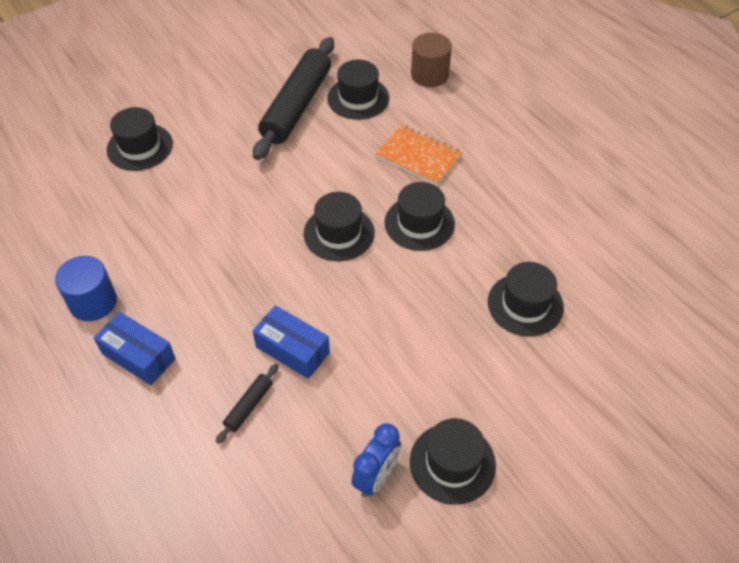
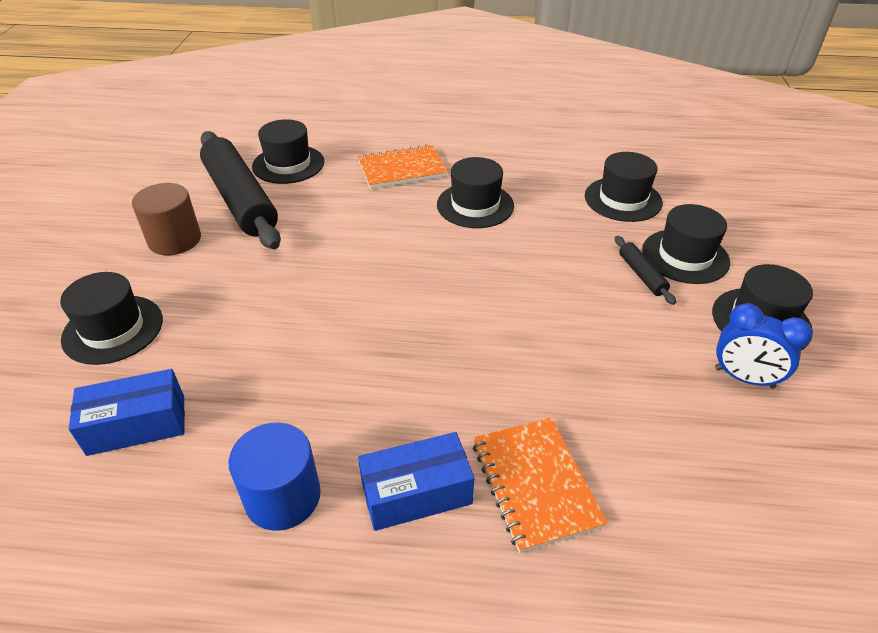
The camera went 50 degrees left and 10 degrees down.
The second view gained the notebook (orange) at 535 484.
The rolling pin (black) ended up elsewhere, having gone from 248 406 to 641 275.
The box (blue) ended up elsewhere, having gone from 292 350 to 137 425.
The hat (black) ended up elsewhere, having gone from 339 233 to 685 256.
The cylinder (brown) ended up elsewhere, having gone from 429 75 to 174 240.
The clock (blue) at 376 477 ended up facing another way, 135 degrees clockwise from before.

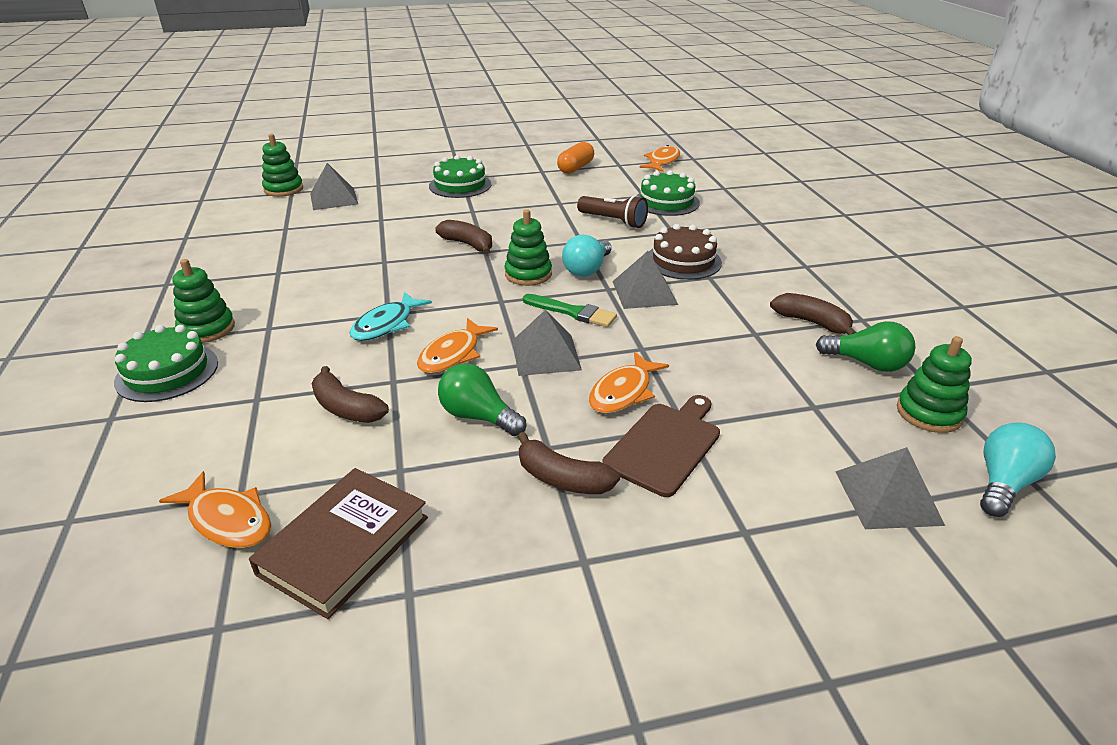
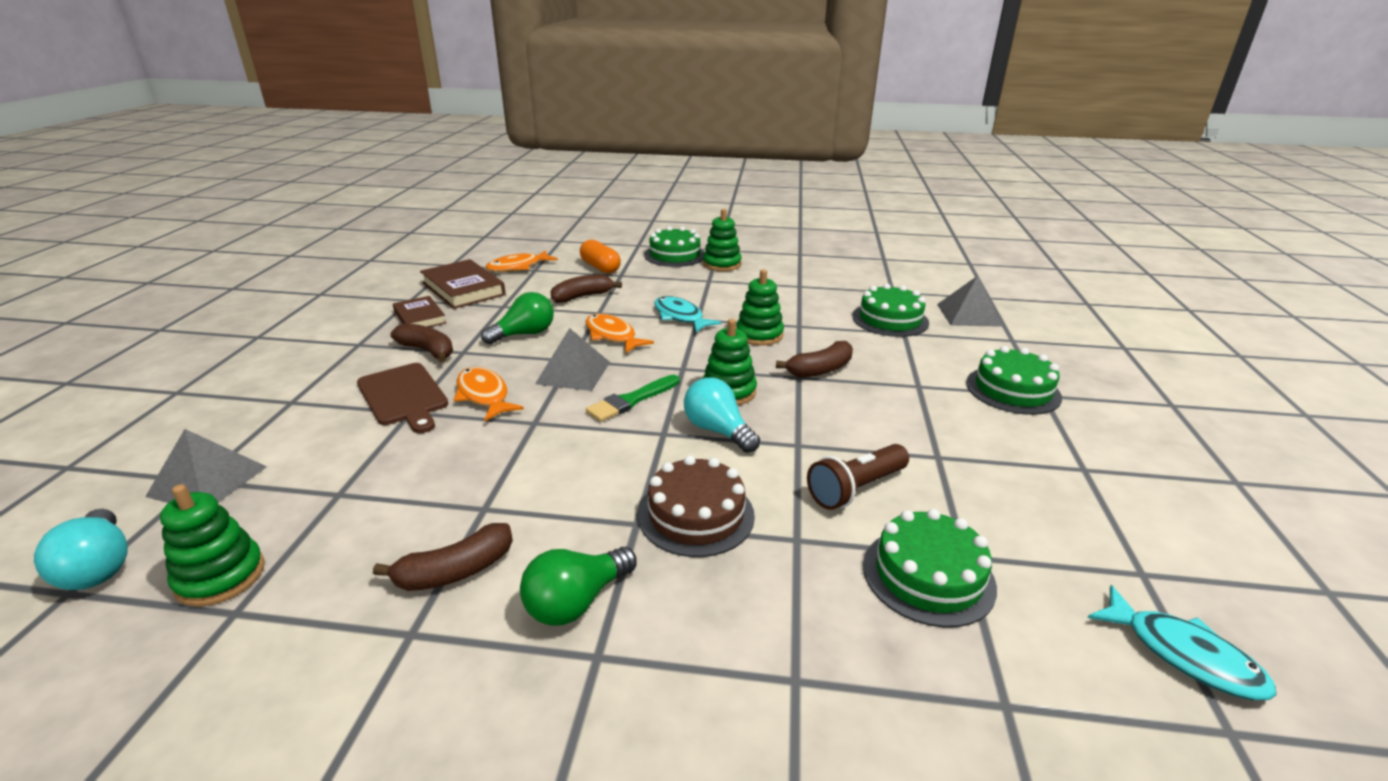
The camera went 110 degrees right and 5 degrees down.
The second view lost the pyramid (grey) at 644 292.
The second view gained the book (brown) at 420 317.
The second view gained the cake (green) at 890 319.
The stacking toy (green) ended up elsewhere, having gone from 283 189 to 759 335.
The capsule (orange) ended up elsewhere, having gone from 575 168 to 600 267.
The light bulb (green) ended up elsewhere, having gone from 867 363 to 576 602.
What was the fish (orange) at 662 161 turned into the fish (turquoise) at 1183 654.
The banana (brown) at 562 478 ended up facing another way, 75 degrees clockwise from before.

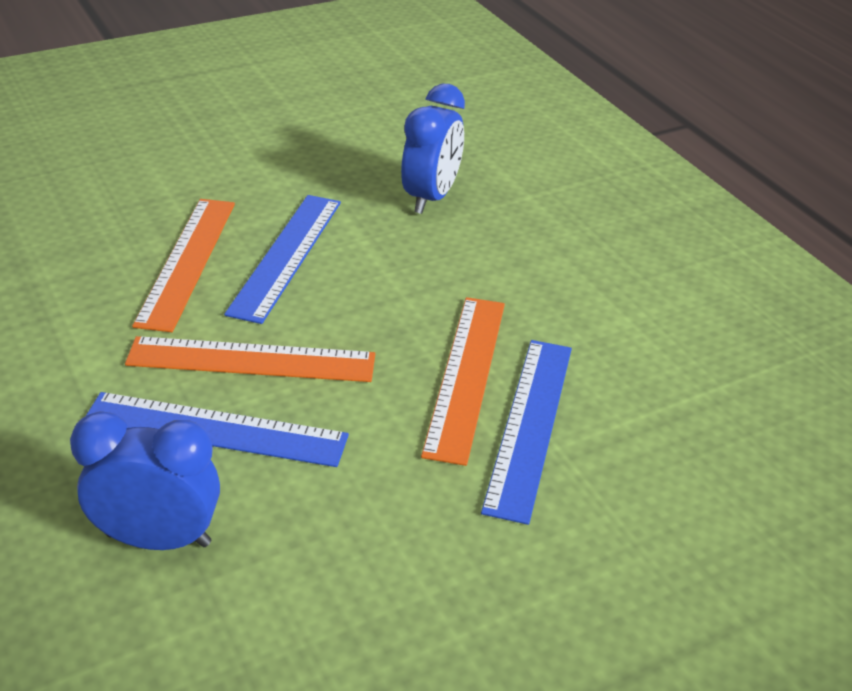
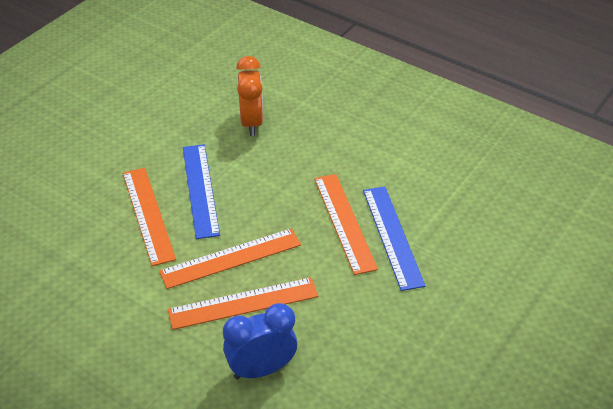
The camera went 25 degrees left and 5 degrees up.
What was the ruler (blue) at 215 429 turned into the ruler (orange) at 243 303.
What was the clock (blue) at 431 197 turned into the clock (orange) at 251 123.

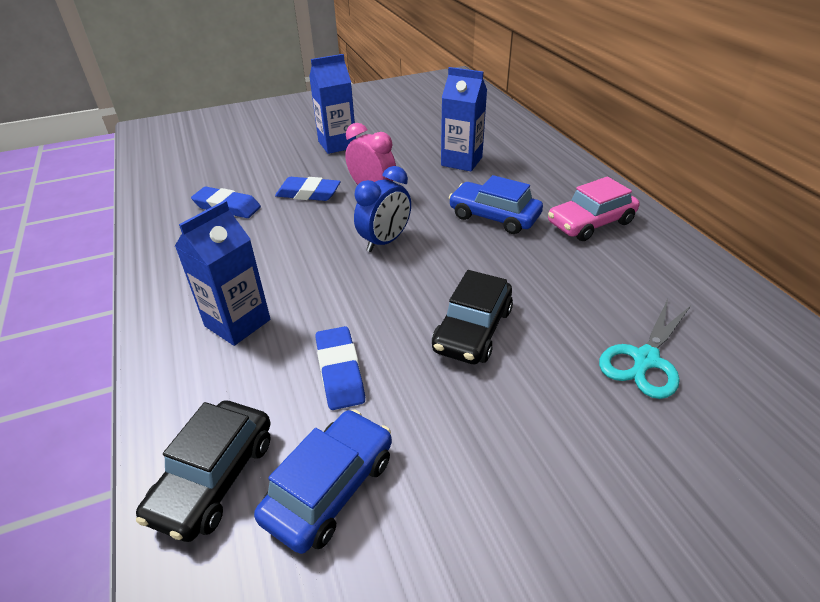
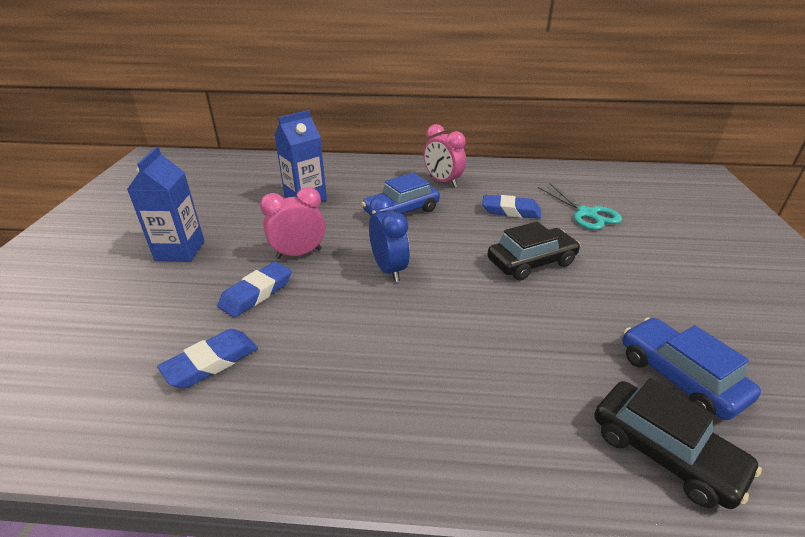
The camera went 65 degrees left and 5 degrees down.
The second view lost the carton (blue) at 237 323.
The eraser (blue) ended up elsewhere, having gone from 340 371 to 510 211.
Where the car (pink) stood at 590 223, the clock (pink) came to stand at 442 182.
The car (black) at 472 330 ended up facing another way, 75 degrees counterclockwise from before.

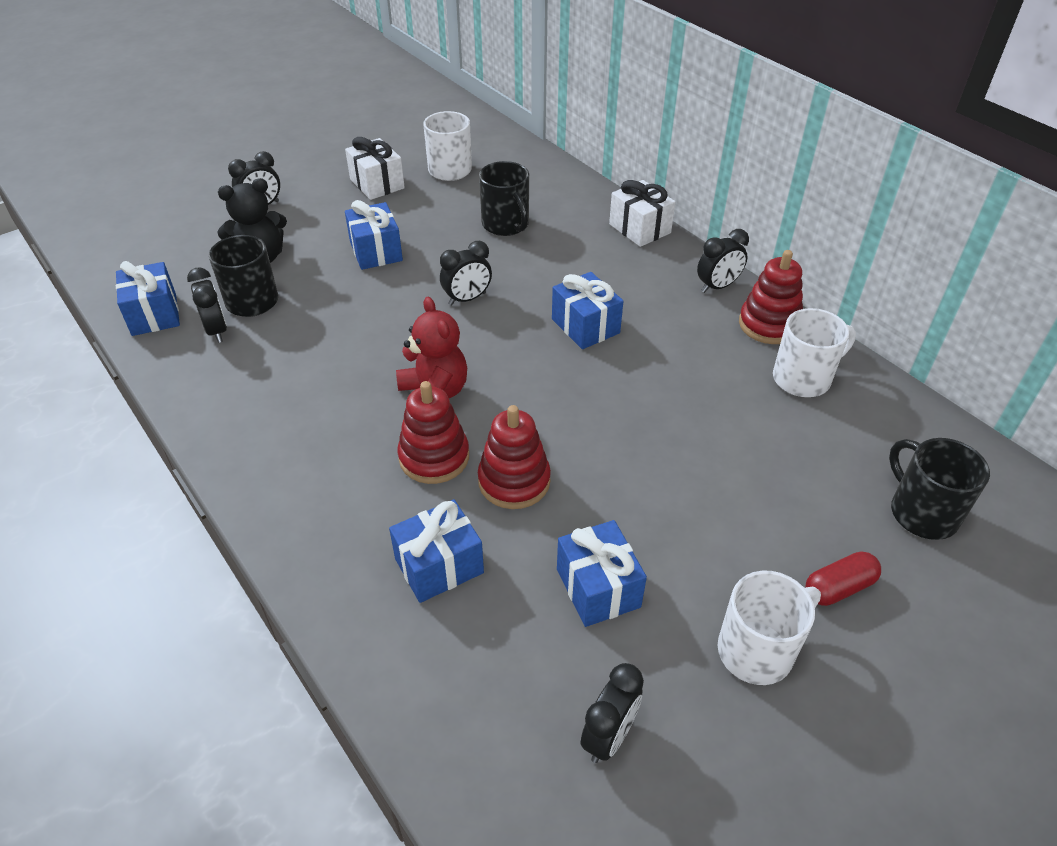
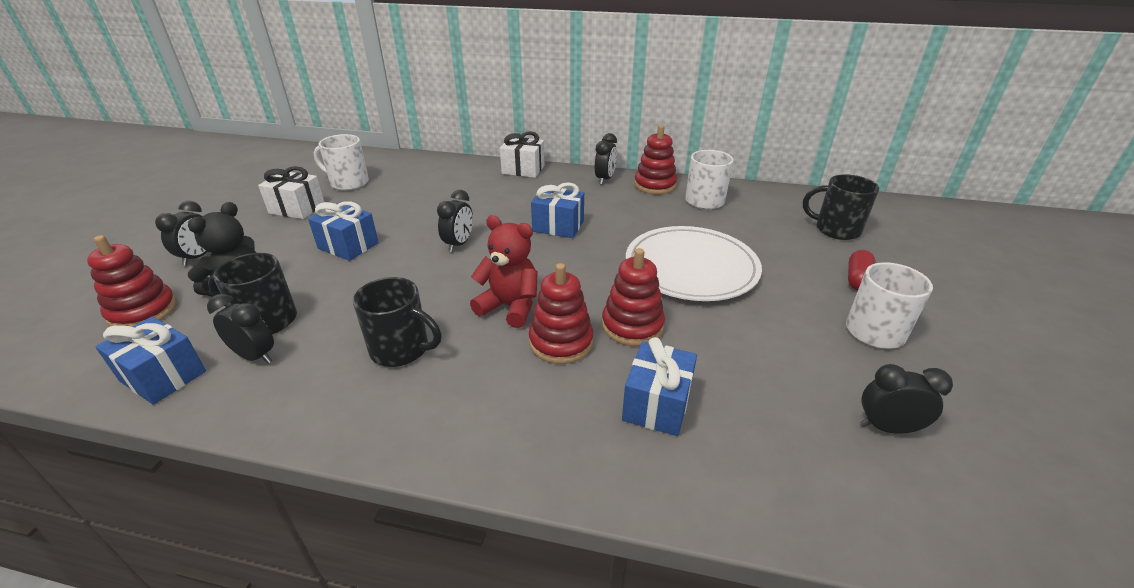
The camera went 40 degrees left and 10 degrees down.
The second view lost the gift (blue) at 598 588.
The second view gained the stacking toy (red) at 143 311.
The second view gained the plate (white) at 691 267.
The mug (black) ended up elsewhere, having gone from 506 225 to 401 349.
The clock (black) at 608 736 ended up facing another way, 75 degrees counterclockwise from before.

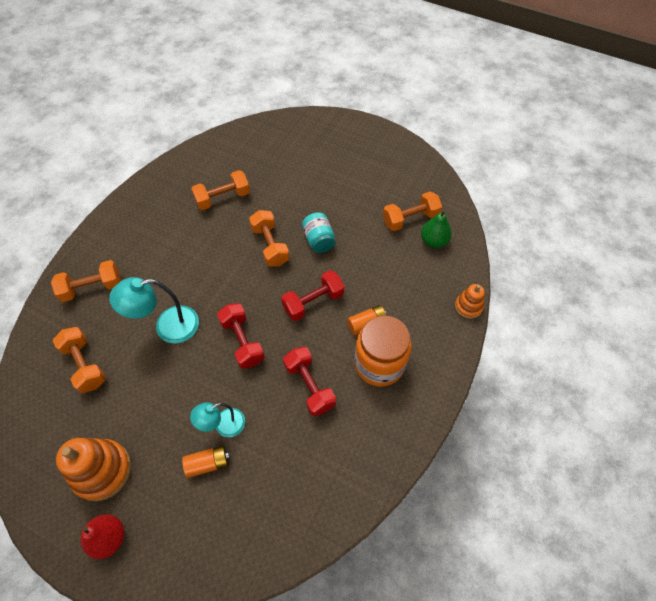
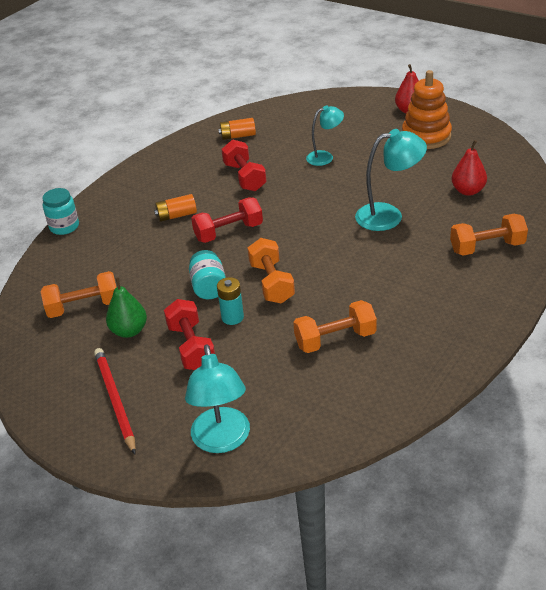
The camera went 170 degrees left and 20 degrees down.
The second view lost the jar (orange) at 379 364.
The second view gained the pencil (red) at 115 400.
The second view gained the lamp (turquoise) at 222 441.
The second view gained the battery (turquoise) at 232 317.
The battery (orange) ended up elsewhere, having gone from 208 463 to 238 136.
The dumbbell (red) ended up elsewhere, having gone from 242 341 to 191 347.
The pear (green) ended up elsewhere, having gone from 433 241 to 129 331.
Where the dumbbell (orange) stood at 85 365, the pear (red) came to stand at 468 191.
Where the stacking toy (orange) stood at 468 306, the jar (turquoise) came to stand at 64 227.

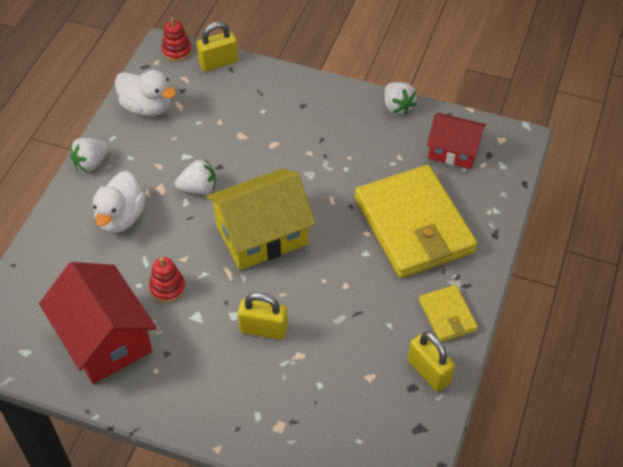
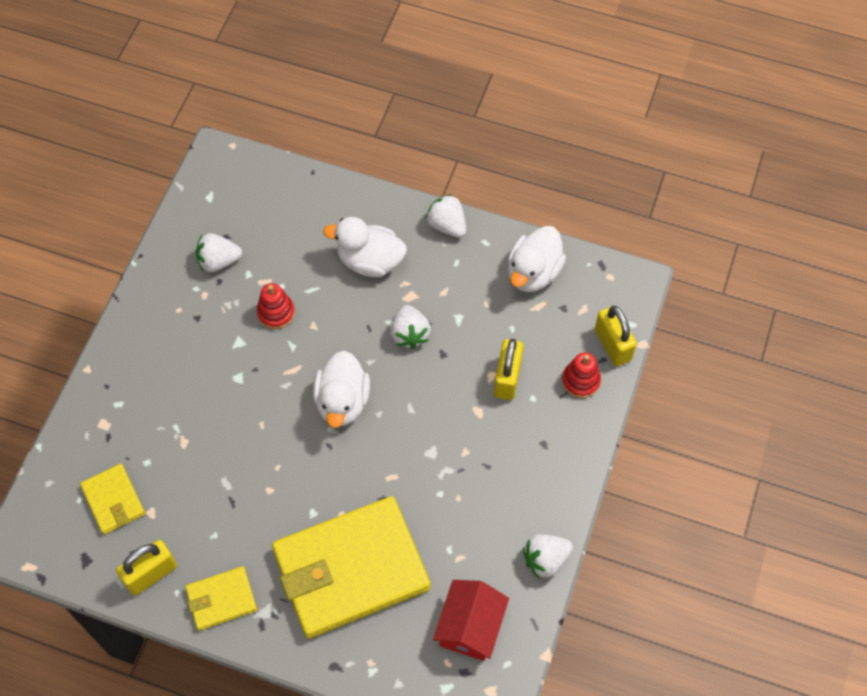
The camera went 90 degrees right and 10 degrees up.
The second view gained the wallet (yellow) at 113 500.
The stacking toy (red) ended up elsewhere, having gone from 177 51 to 580 381.
The padlock (yellow) ended up elsewhere, having gone from 263 329 to 507 378.
Where the house (red) stood at 104 338, the strawberry (white) came to stand at 218 261.
Where the house (yellow) stood at 262 235, the duck (white) came to stand at 342 402.

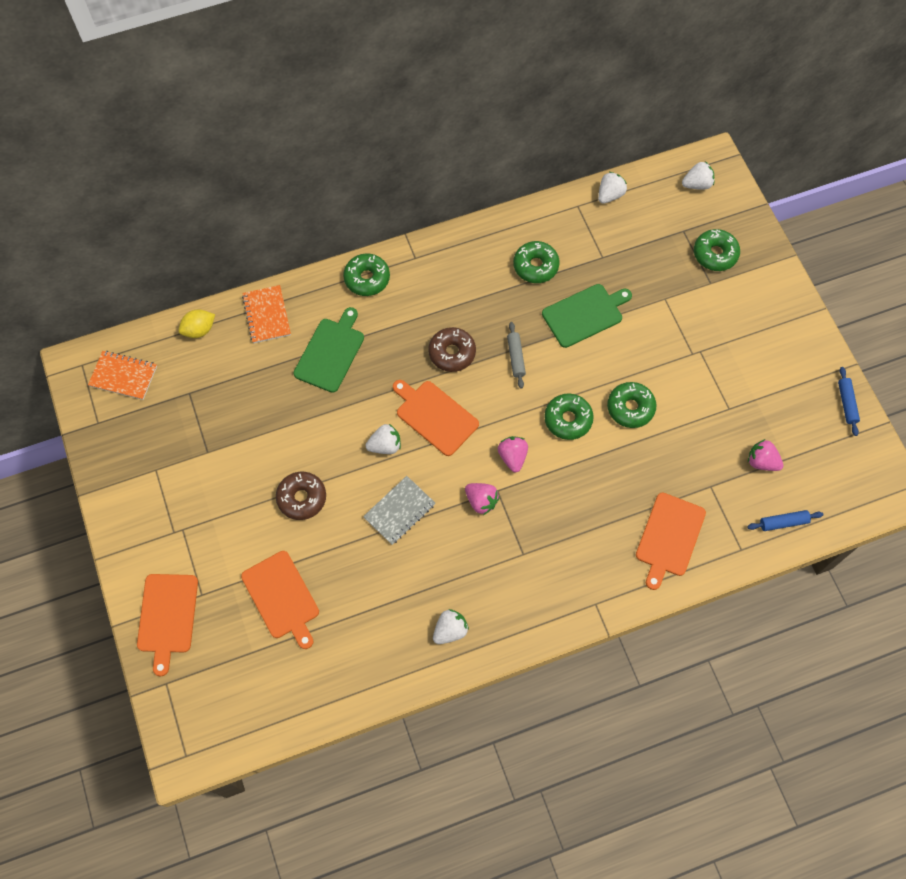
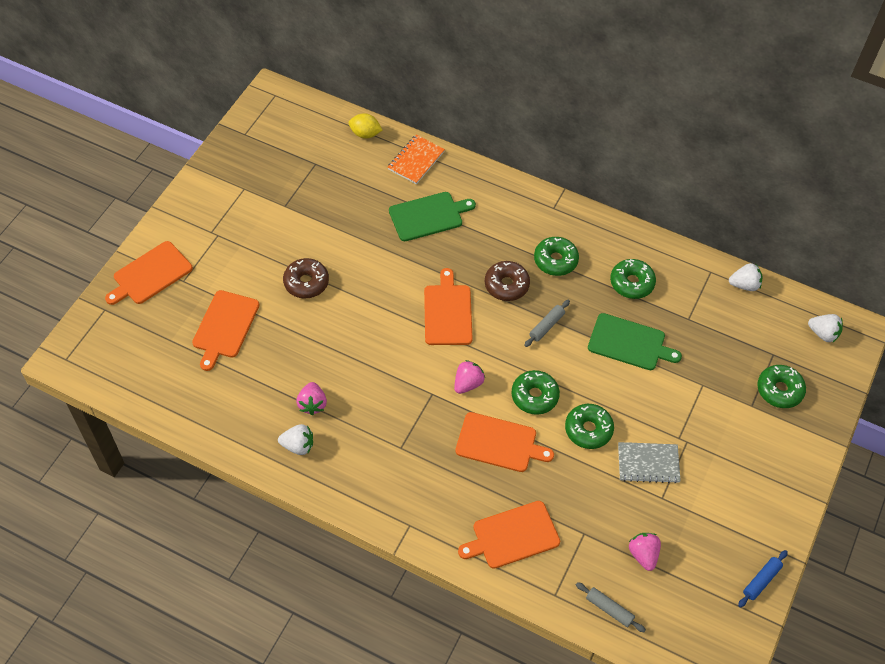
The camera went 45 degrees right and 10 degrees down.
The second view lost the notebook (orange) at 123 376.
The second view lost the strawberry (white) at 385 445.
The second view gained the cutting board (orange) at 499 443.
The donut (green) ended up elsewhere, having gone from 367 278 to 555 260.
The notebook (grey) ended up elsewhere, having gone from 399 511 to 648 463.
The strawberry (pink) ended up elsewhere, having gone from 481 501 to 312 404.
What was the rolling pin (blue) at 783 522 turned into the rolling pin (grey) at 609 609.

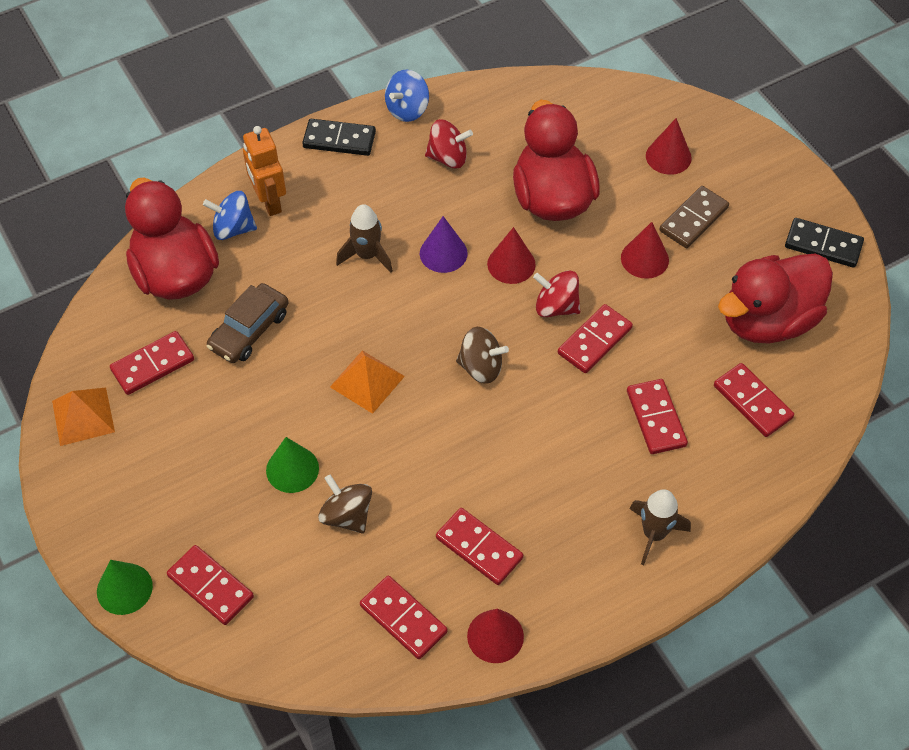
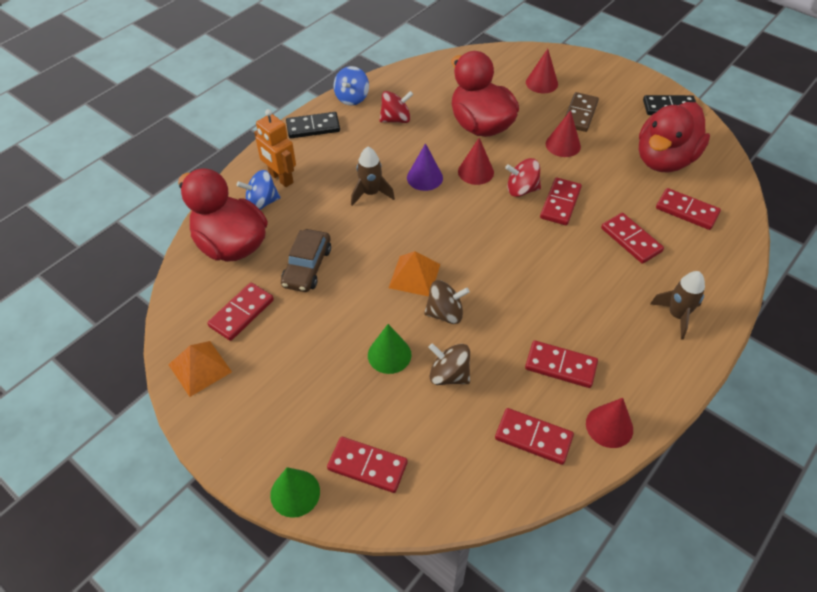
The camera went 20 degrees left and 5 degrees down.
The spinning top (brown) ended up elsewhere, having gone from 481 367 to 445 313.

